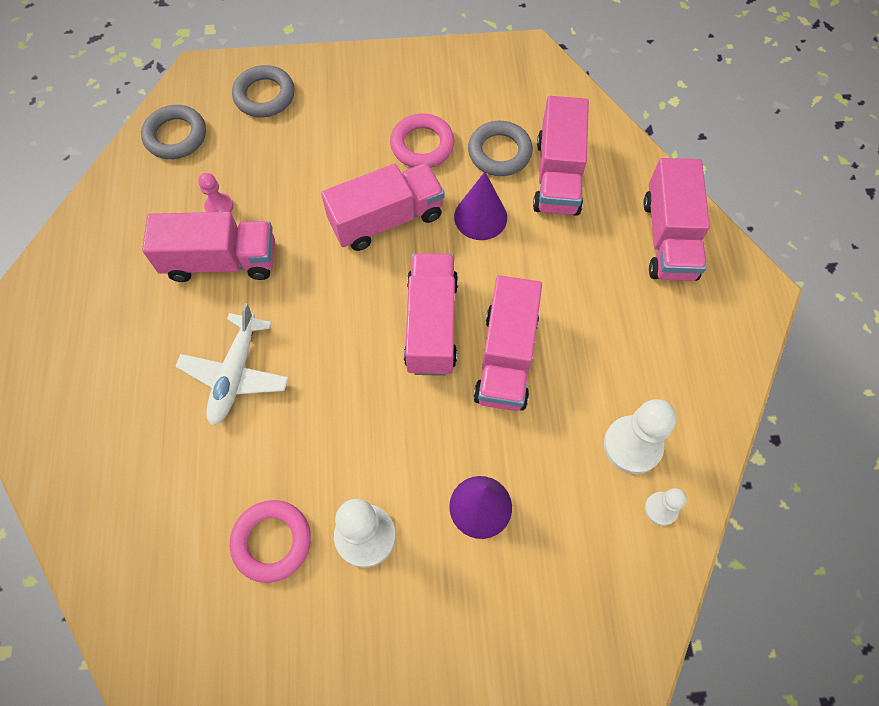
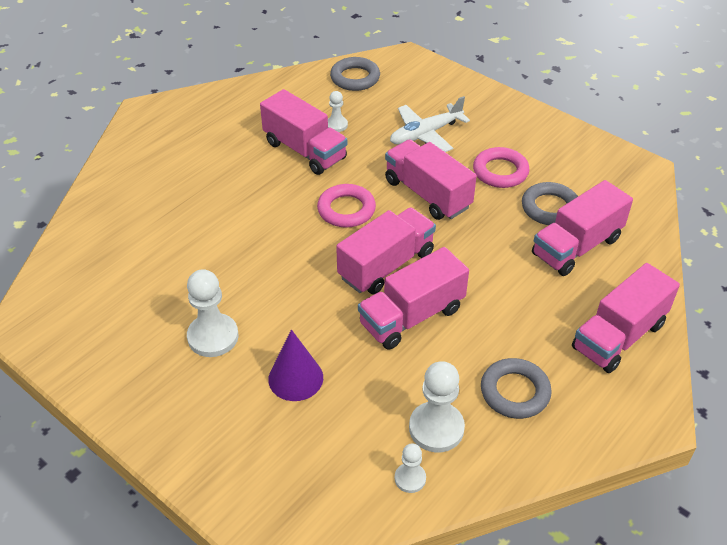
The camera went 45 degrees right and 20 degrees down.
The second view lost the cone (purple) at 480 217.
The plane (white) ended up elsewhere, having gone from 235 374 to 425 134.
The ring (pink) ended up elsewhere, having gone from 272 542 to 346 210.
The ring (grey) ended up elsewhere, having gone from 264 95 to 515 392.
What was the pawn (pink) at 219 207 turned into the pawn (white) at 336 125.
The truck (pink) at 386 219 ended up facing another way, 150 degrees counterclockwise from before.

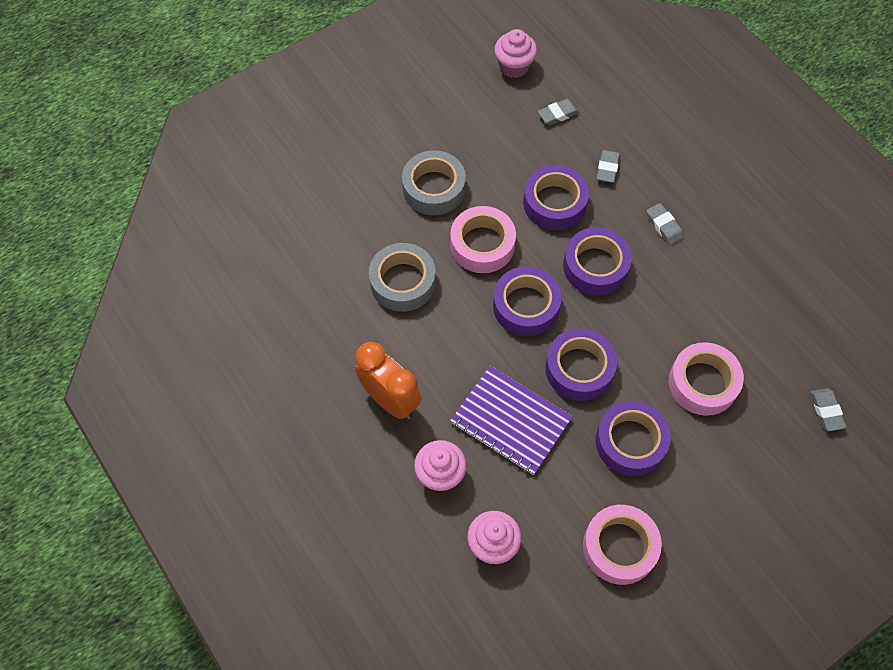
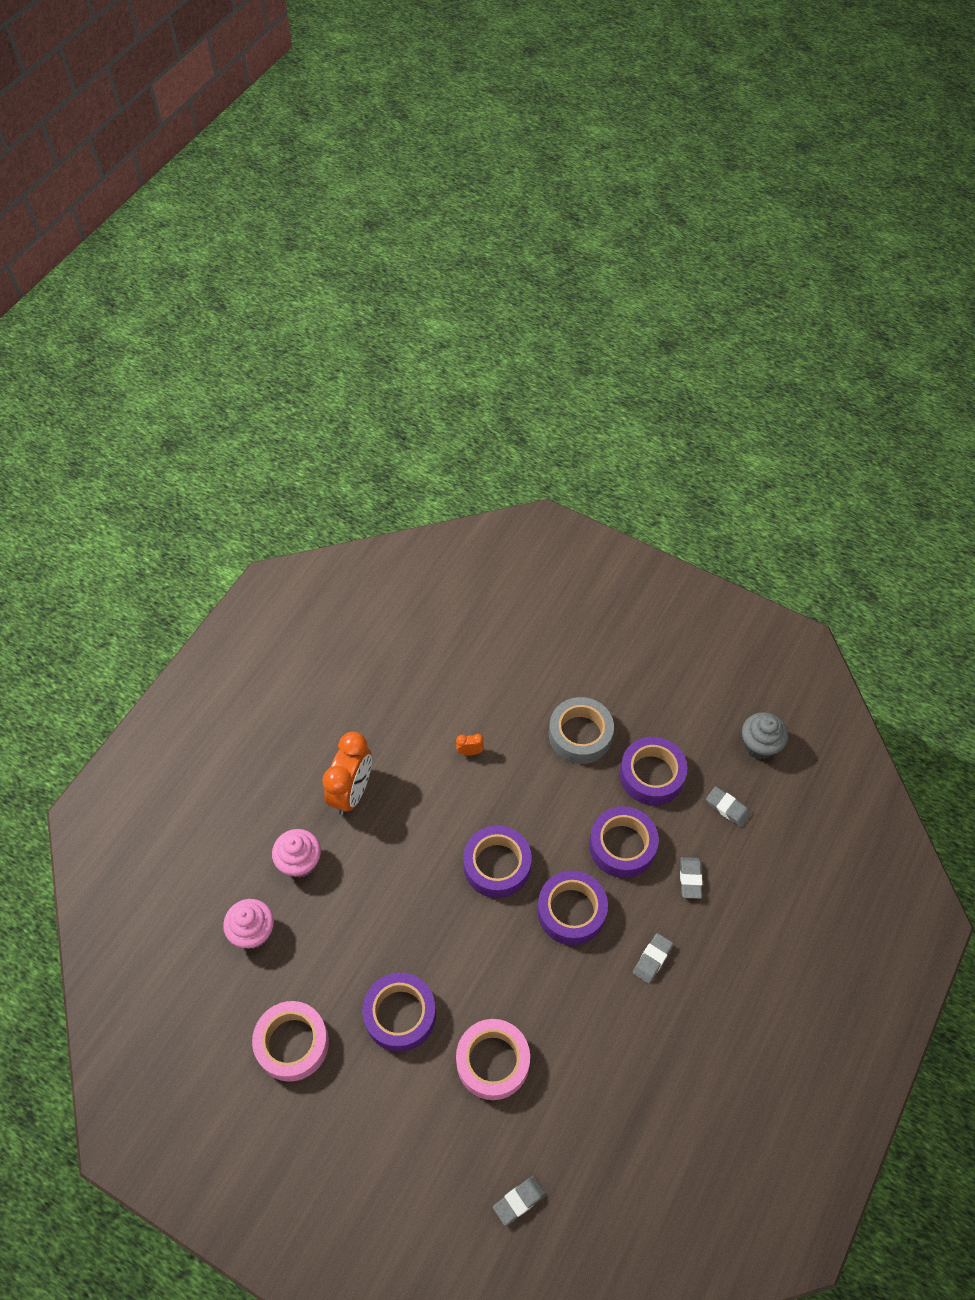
The camera went 65 degrees right and 5 degrees down.
The second view lost the tape (pink) at 482 245.
The second view lost the notebook (purple) at 511 421.
The tape (purple) ended up elsewhere, having gone from 579 369 to 651 775.
Where the tape (grey) stood at 403 282, the clock (orange) came to stand at 470 752.
What was the cupcake (pink) at 514 66 turned into the cupcake (grey) at 759 745.
The eraser (grey) at 607 168 ended up facing another way, 75 degrees counterclockwise from before.

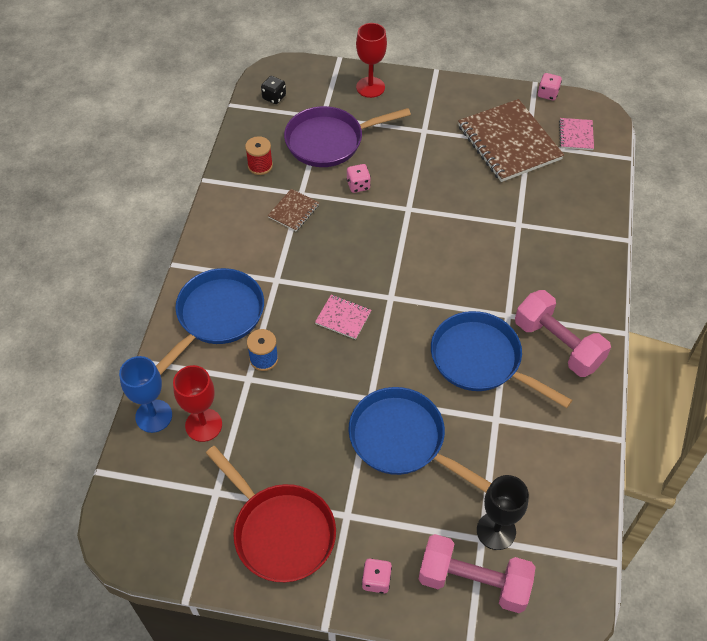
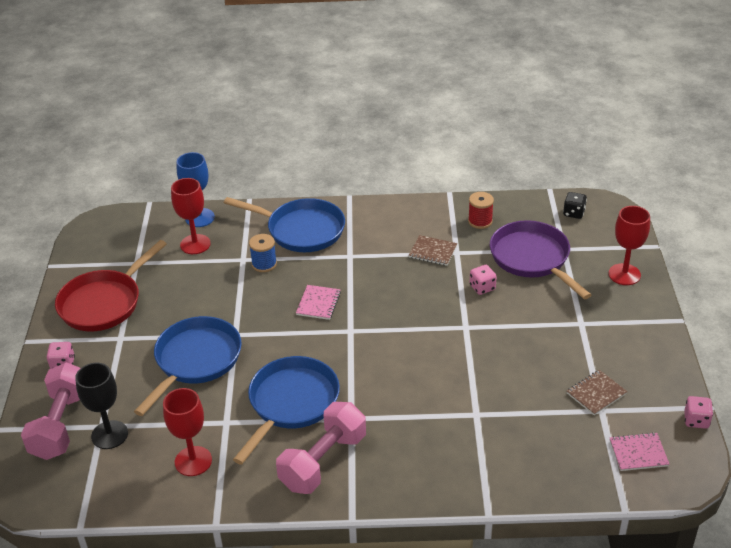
The camera went 80 degrees right and 15 degrees down.
The second view gained the goblet (red) at 193 461.
The size of the notebook (brown) at 509 142 changed by a factor of 0.46.

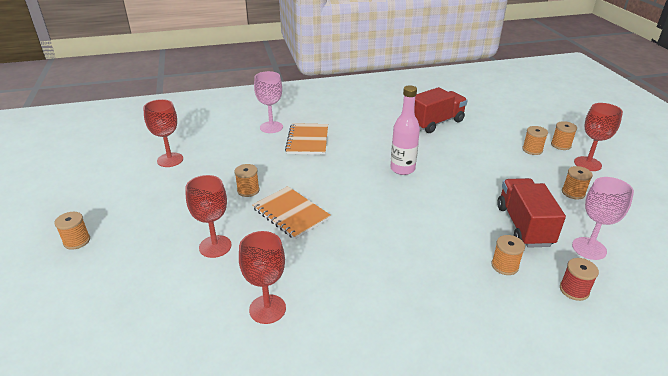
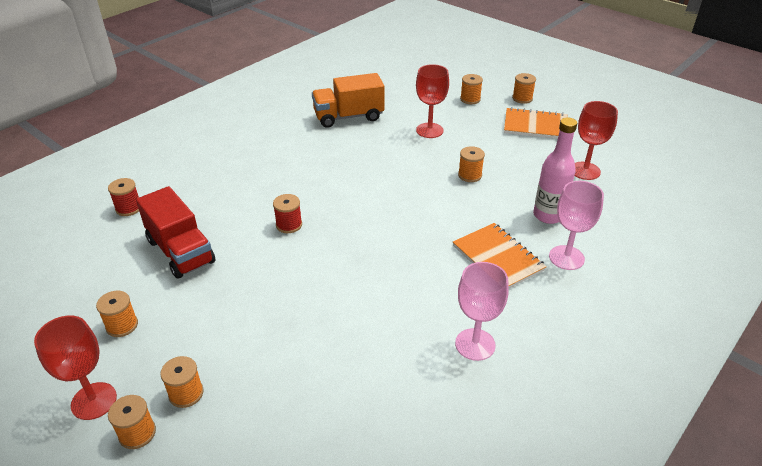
The camera went 145 degrees right and 5 degrees up.
The second view lost the truck (red) at 435 123.
The second view gained the spool (red) at 289 225.
The notebook (orange) ended up elsewhere, having gone from 291 214 to 535 125.
The bottle (pink) ended up elsewhere, having gone from 402 169 to 548 215.
The spool (orange) ended up elsewhere, having gone from 504 266 to 470 99.
The goblet (pink) ended up elsewhere, having gone from 589 248 to 475 344.
Where the goblet (red) stood at 267 309, the truck (orange) came to stand at 348 116.

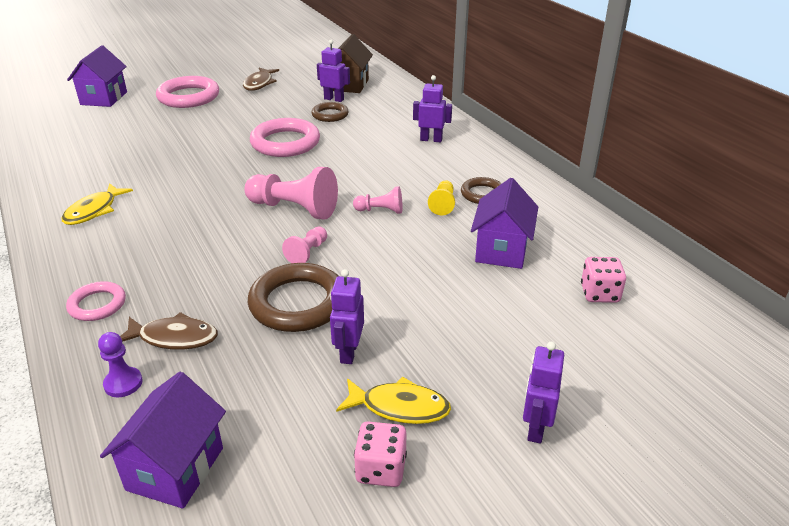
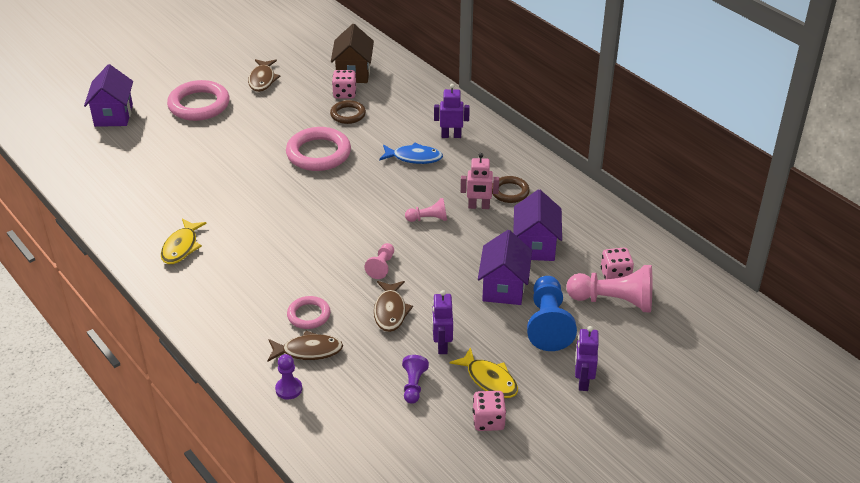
The camera went 10 degrees left and 5 degrees up.
The second view gained the fish (blue) at 414 157.
The second view gained the pawn (purple) at 413 385.
The second view gained the pawn (blue) at 548 324.
The ring (pink) ended up elsewhere, having gone from 97 305 to 309 315.
The house (purple) ended up elsewhere, having gone from 175 469 to 504 288.
The pawn (pink) ended up elsewhere, having gone from 294 209 to 613 301.
Where the ring (brown) stood at 298 303, the fish (brown) came to stand at 390 311.
Where the robot (purple) stood at 334 99, the dice (pink) came to stand at 344 93.
Where the pawn (yellow) stood at 443 204, the robot (pink) came to stand at 479 206.
The fish (yellow) at 399 407 ended up facing another way, 45 degrees clockwise from before.

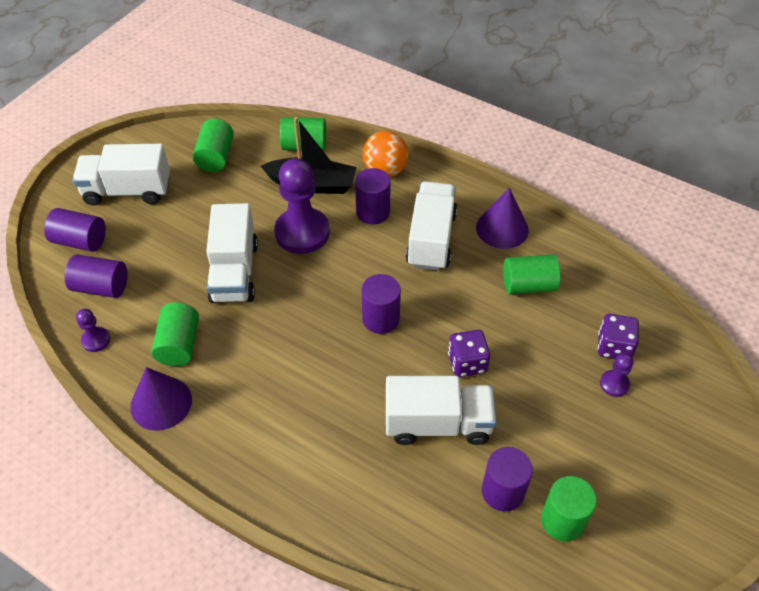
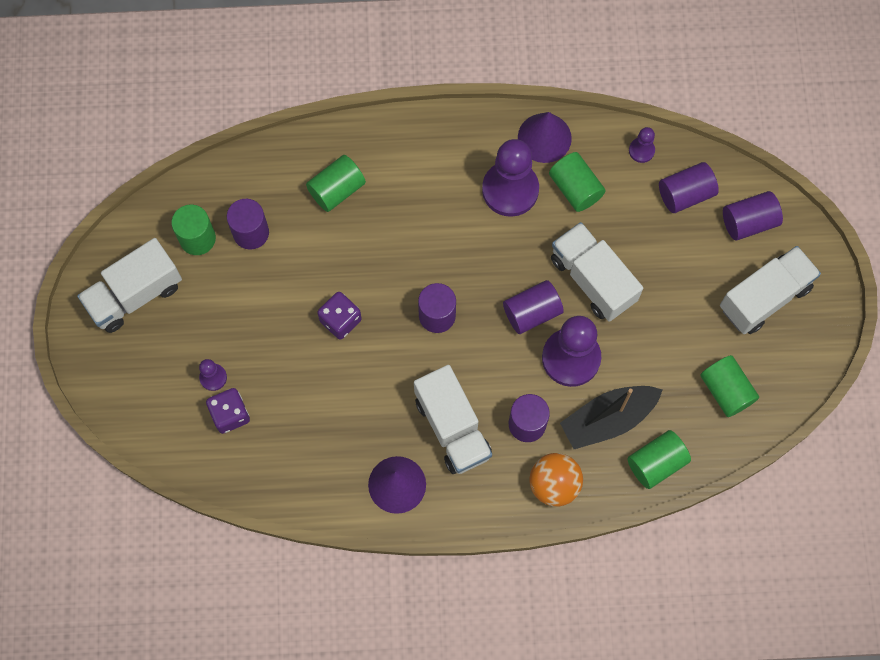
The camera went 145 degrees right and 20 degrees up.
The second view gained the pawn (purple) at 510 190.
The second view gained the cylinder (purple) at 532 312.
The truck (white) ended up elsewhere, having gone from 437 423 to 135 295.
The cylinder (green) ended up elsewhere, having gone from 528 285 to 337 190.

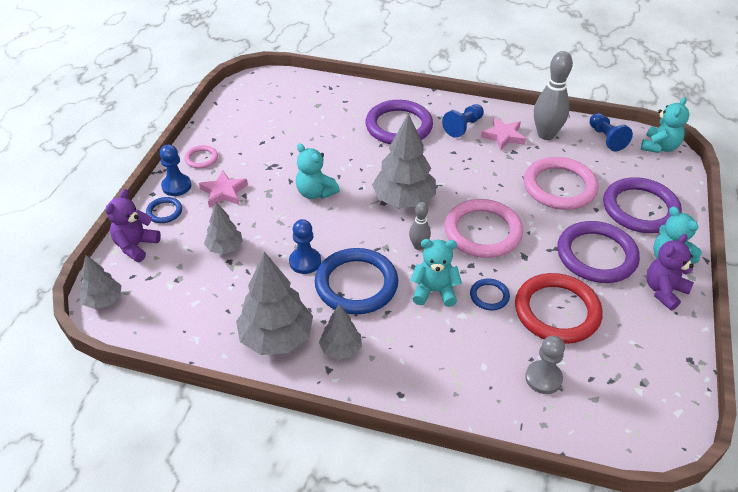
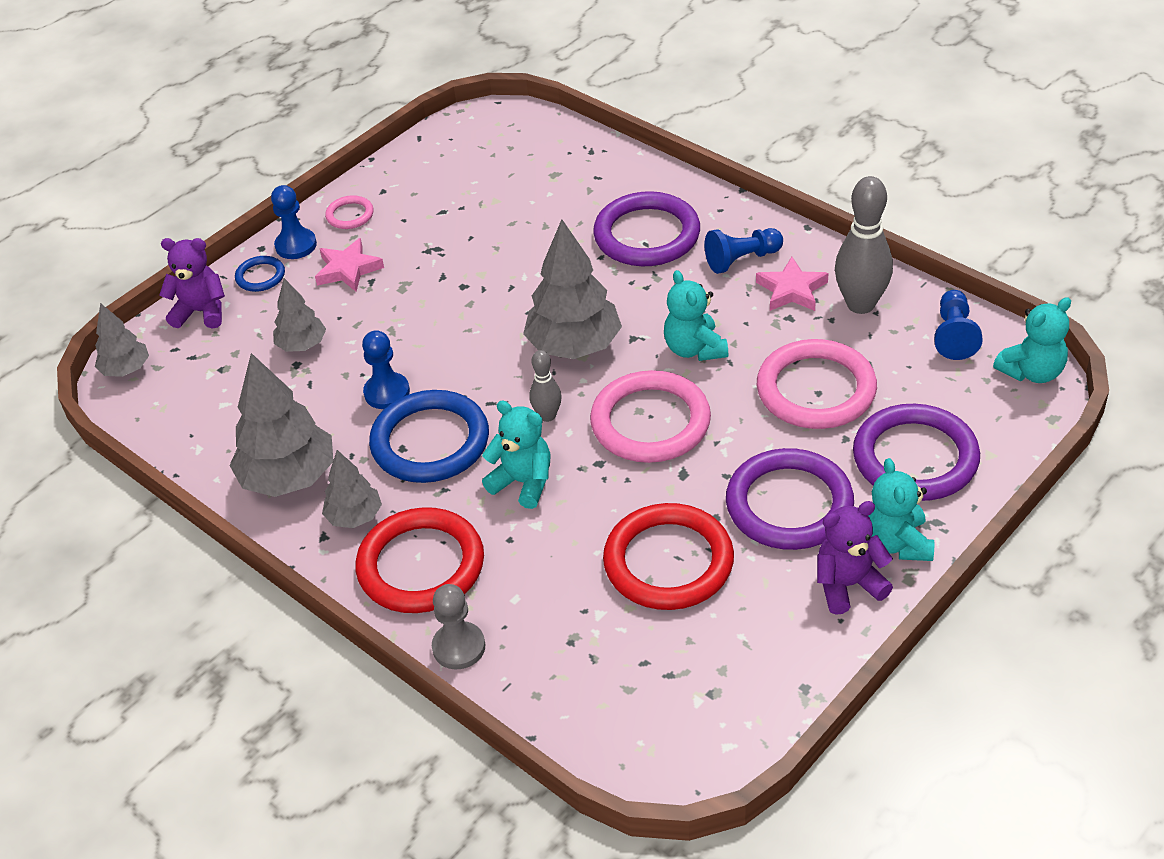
The camera went 30 degrees right and 0 degrees up.
The second view lost the ring (blue) at 489 296.
The second view gained the ring (red) at 421 565.
The teddy bear (turquoise) ended up elsewhere, having gone from 315 193 to 694 349.
The pawn (grey) ended up elsewhere, having gone from 543 378 to 459 647.
The teddy bear (purple) at 136 246 ended up facing another way, 45 degrees clockwise from before.

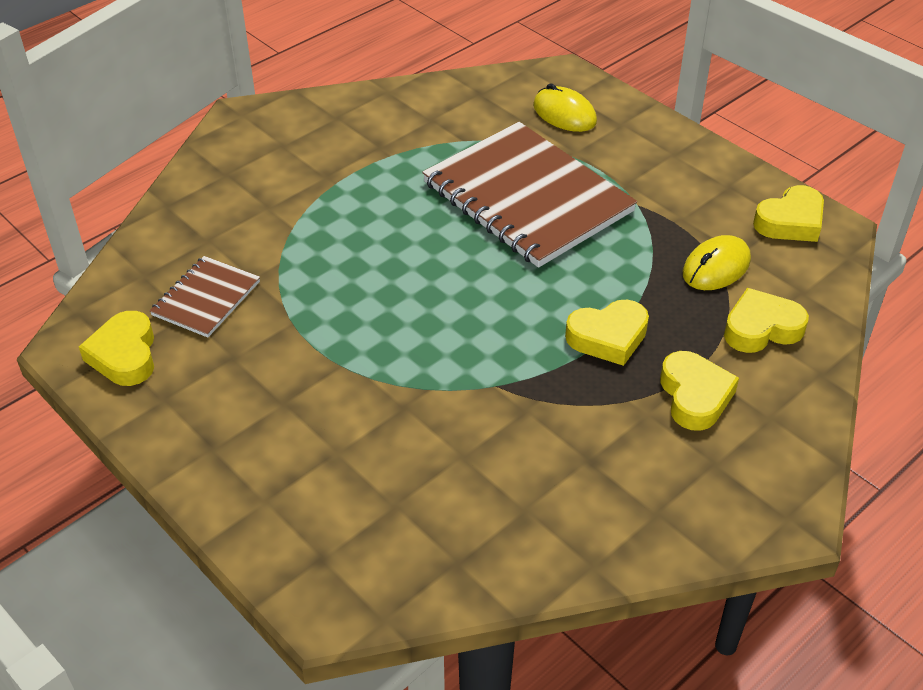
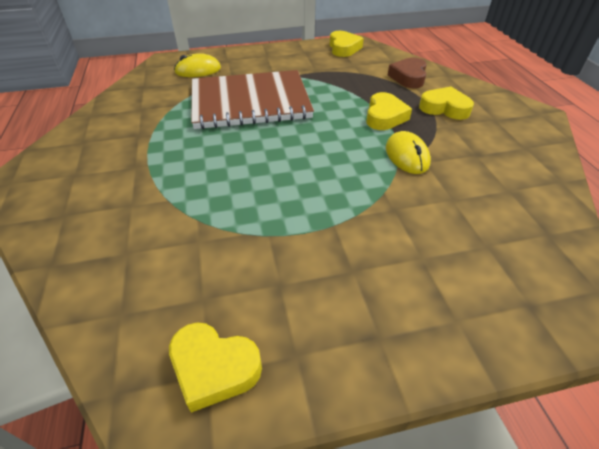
The camera went 60 degrees left and 0 degrees up.
The second view lost the notebook (brown) at 206 298.
The mouse (yellow) ended up elsewhere, having gone from 716 267 to 407 156.
What was the heart (yellow) at 761 328 turned into the heart (brown) at 408 77.

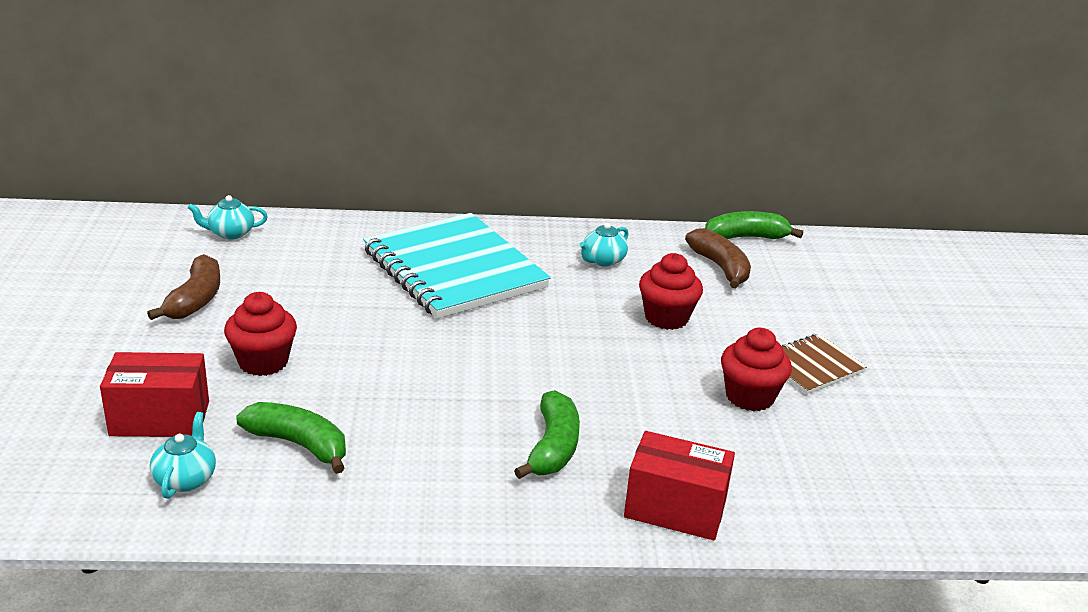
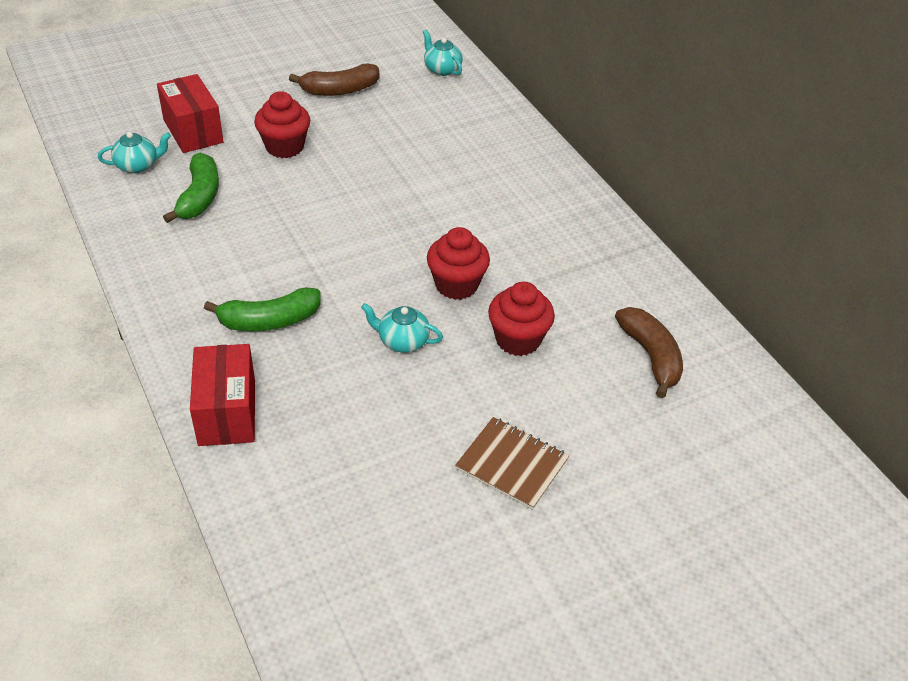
The camera went 65 degrees right and 15 degrees up.
The second view lost the notebook (turquoise) at 454 269.
The second view lost the banana (green) at 746 237.
The teapot (turquoise) ended up elsewhere, having gone from 602 260 to 402 341.
The cupcake (red) ended up elsewhere, having gone from 749 397 to 456 285.
The banana (brown) at 720 267 ended up facing another way, 60 degrees counterclockwise from before.

